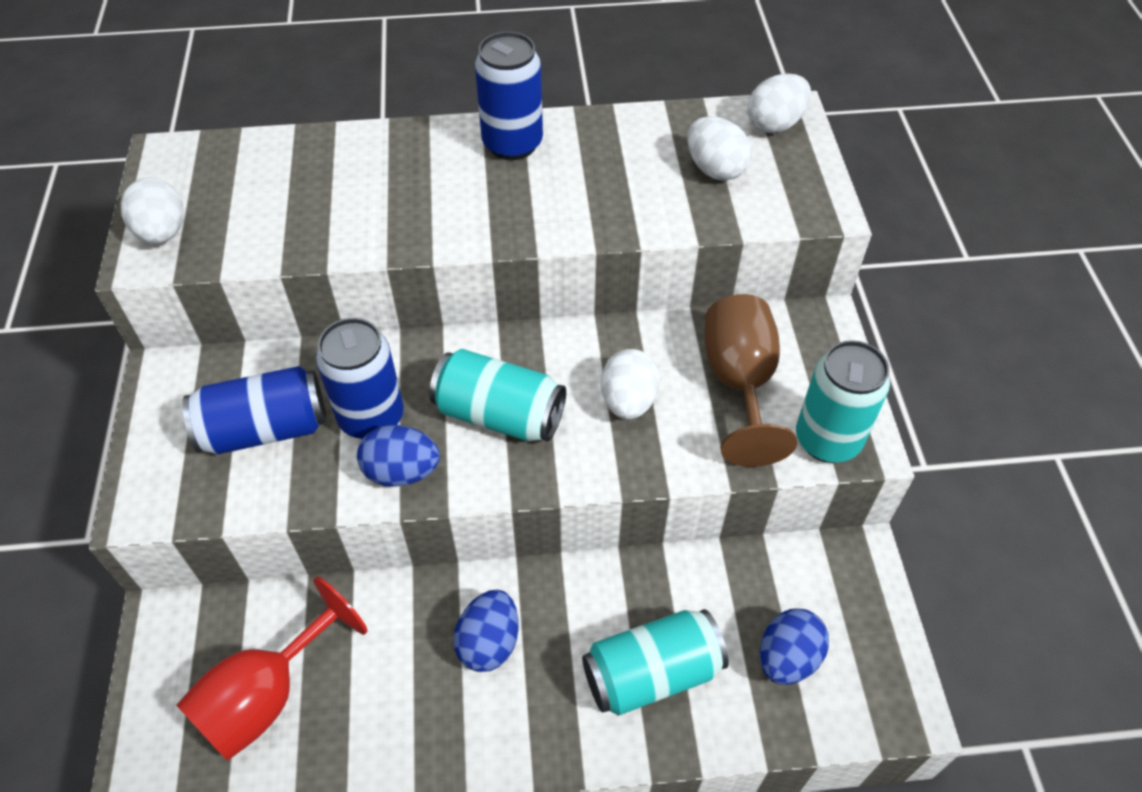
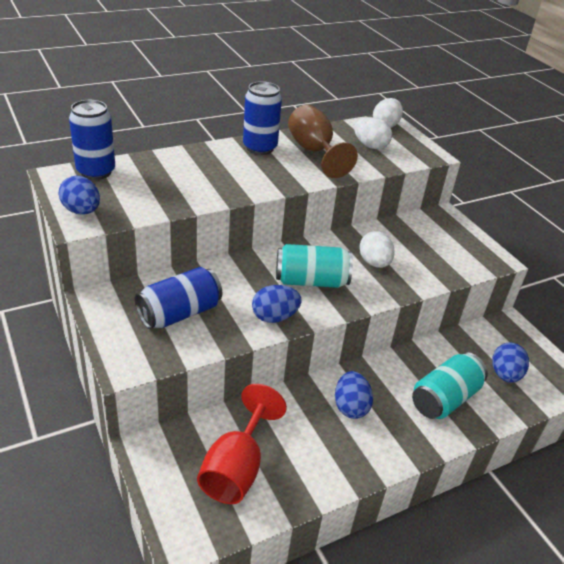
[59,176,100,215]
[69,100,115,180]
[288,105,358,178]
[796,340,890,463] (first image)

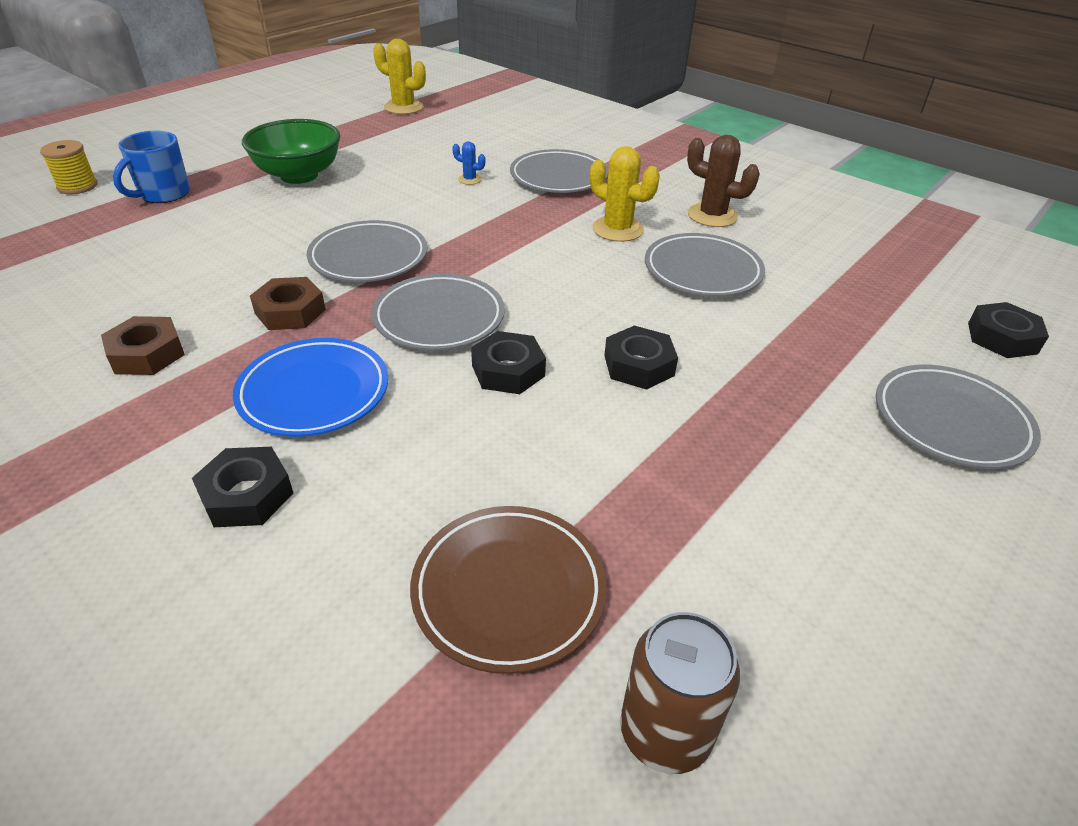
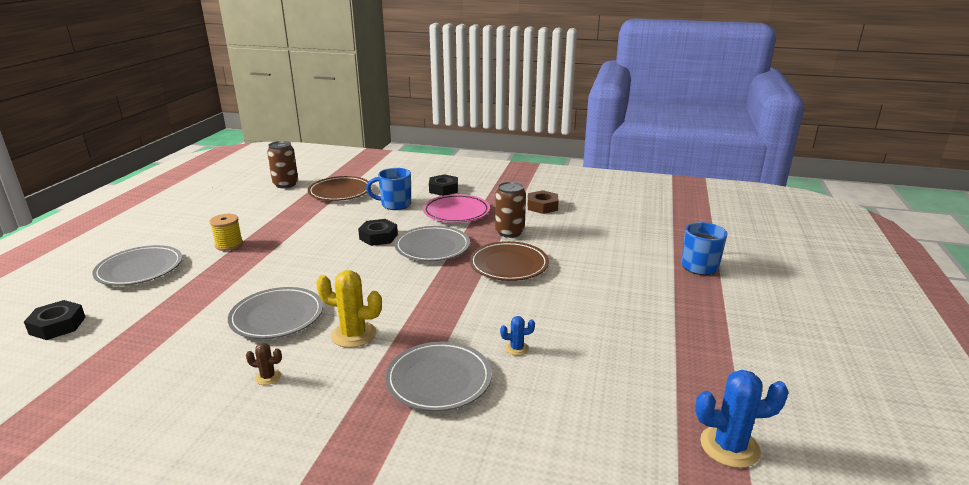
[210,214,243,251]
[246,343,282,385]
[366,168,411,210]
[423,194,490,223]
[470,241,549,281]
[495,182,526,238]
[695,370,789,468]
[242,119,340,184] (first image)
[604,326,678,390] (first image)

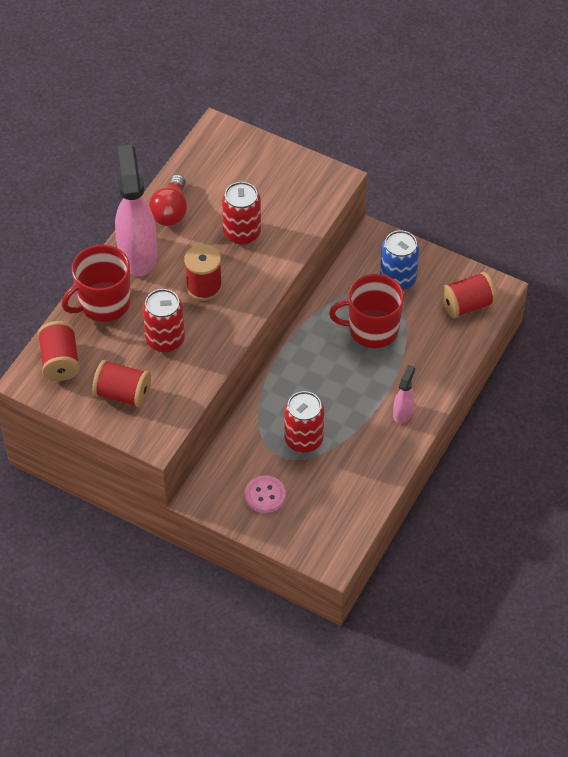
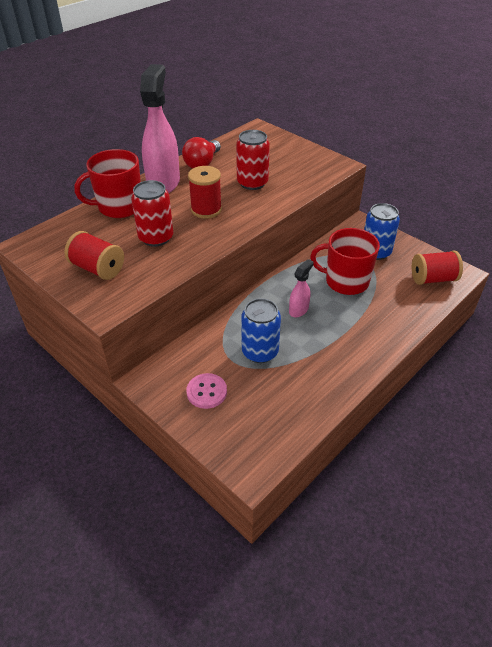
[241,298,281,363]
[289,259,314,317]
[38,321,80,381] (first image)

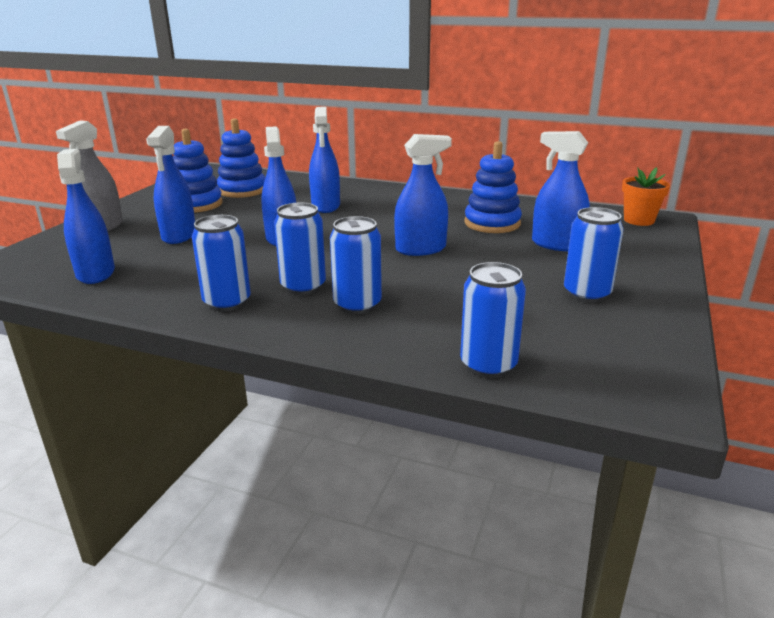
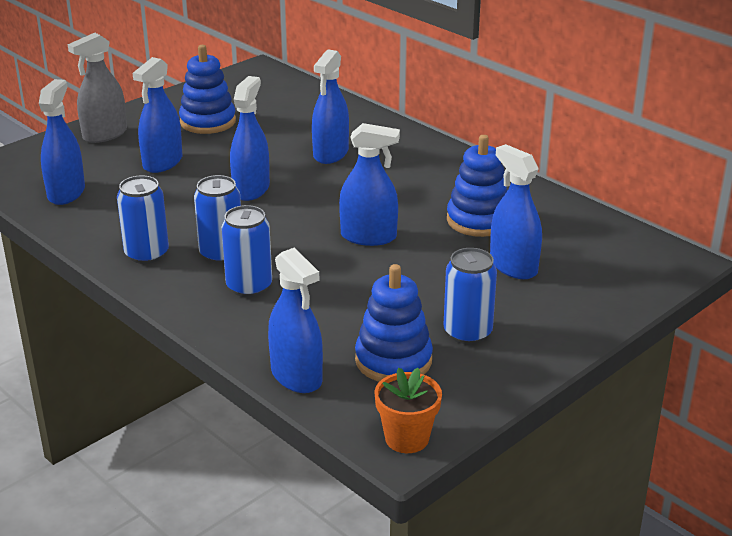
[268,247,323,393]
[355,264,433,382]
[374,368,442,453]

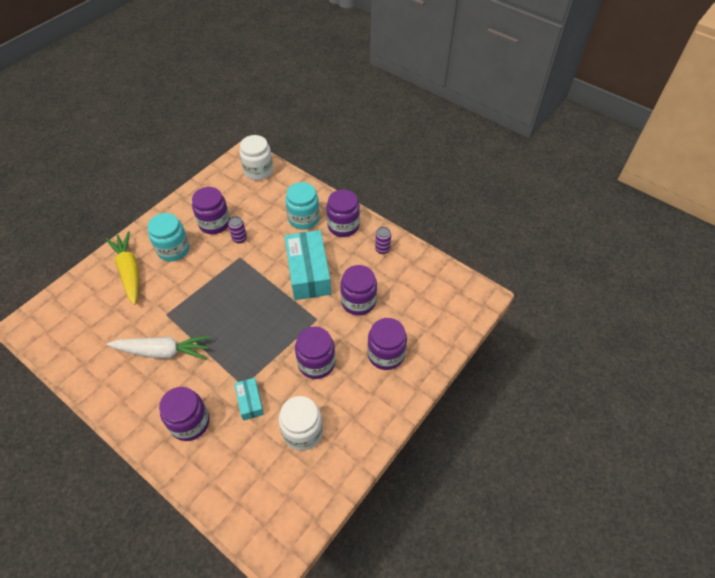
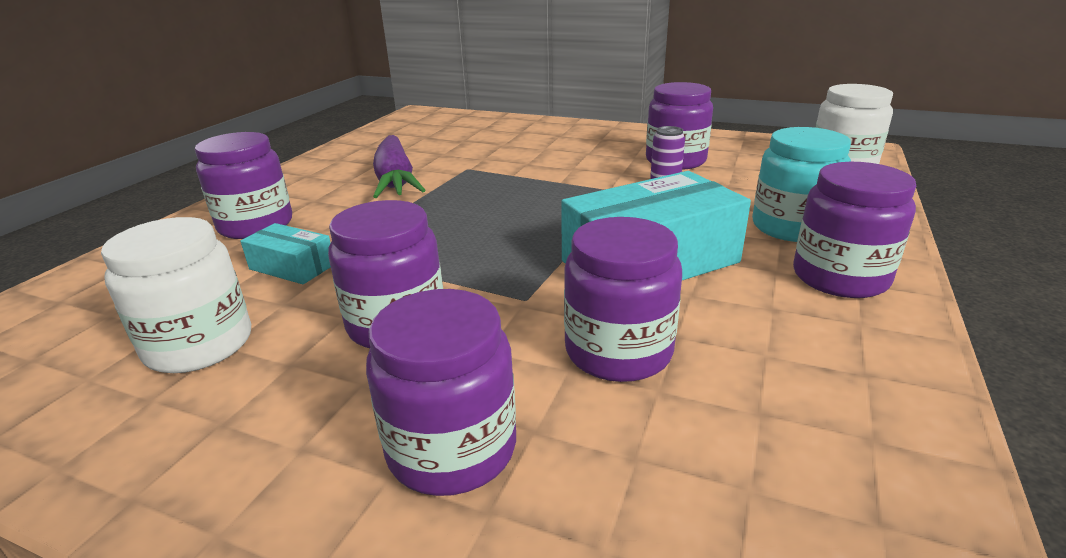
[240,223,331,284]
[373,135,425,198]
[106,231,139,305] (first image)
[148,213,190,262] (first image)
[375,227,391,254] (first image)

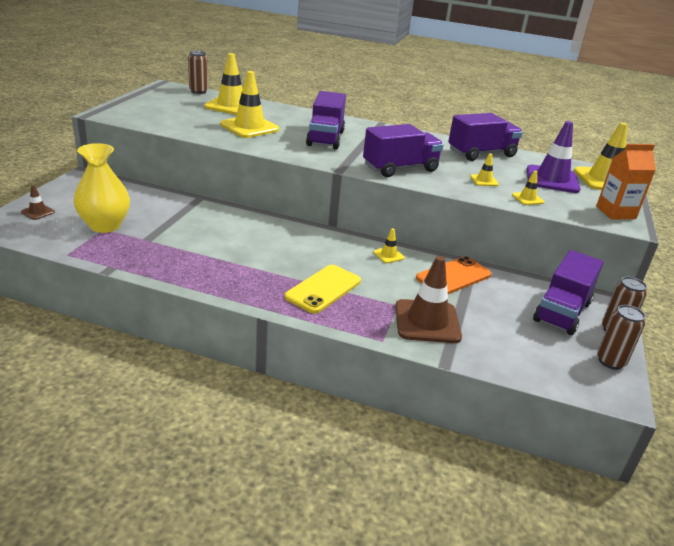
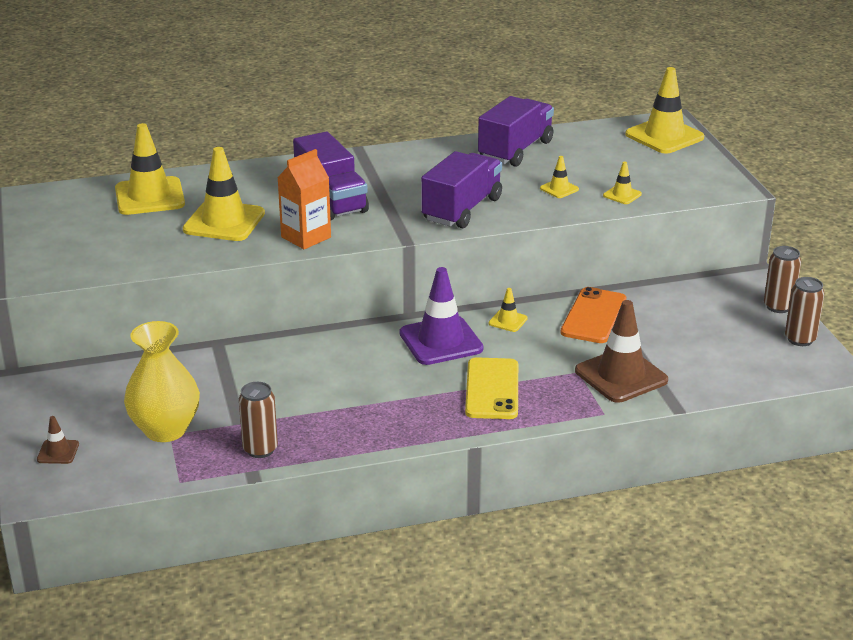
[239,382,278,458]
[277,149,331,249]
[399,267,484,365]
[533,250,603,335] (first image)

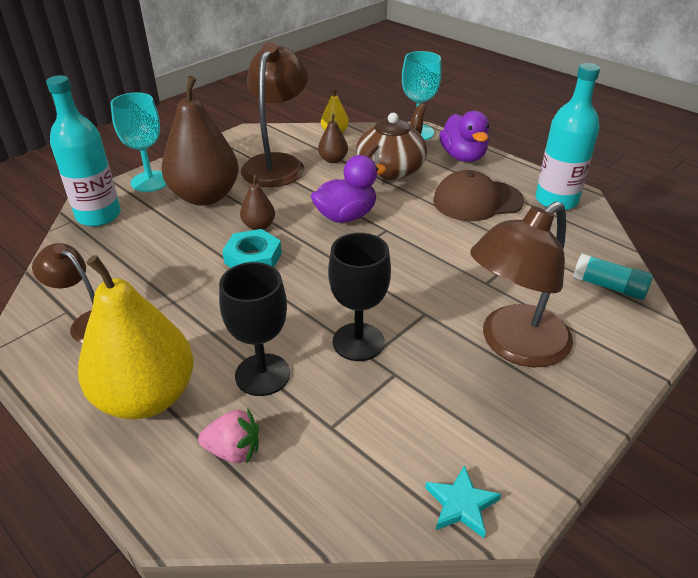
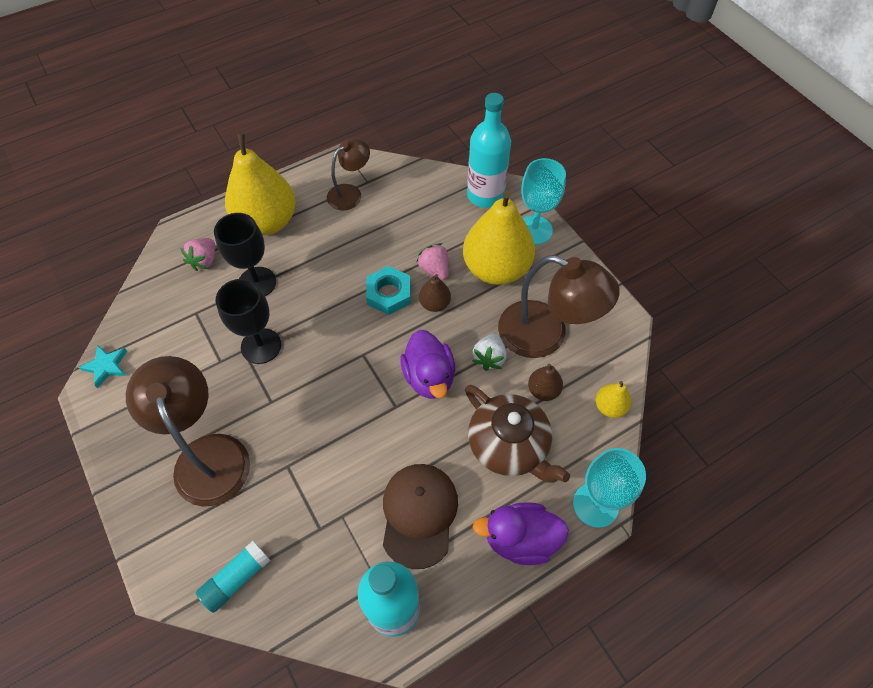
[417,243,449,280]
[463,191,535,285]
[472,334,506,371]

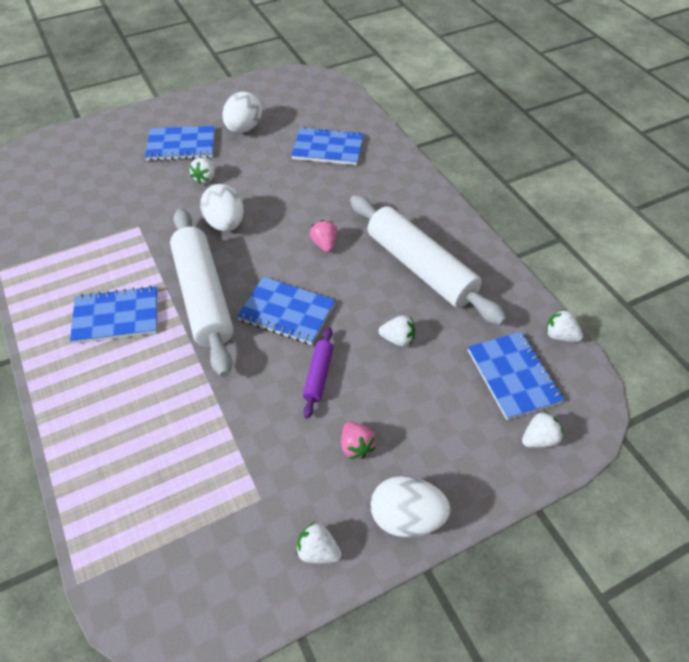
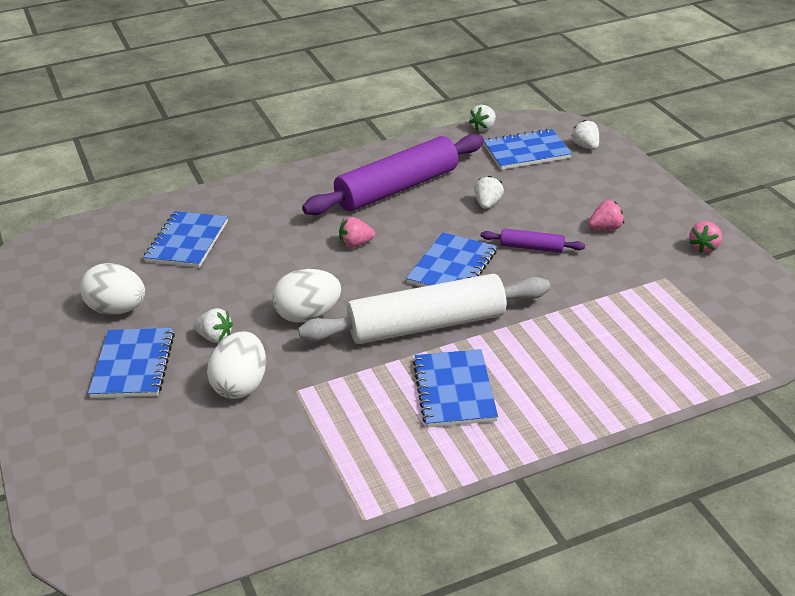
[207,332,266,399]
[302,134,484,215]
[689,221,722,253]

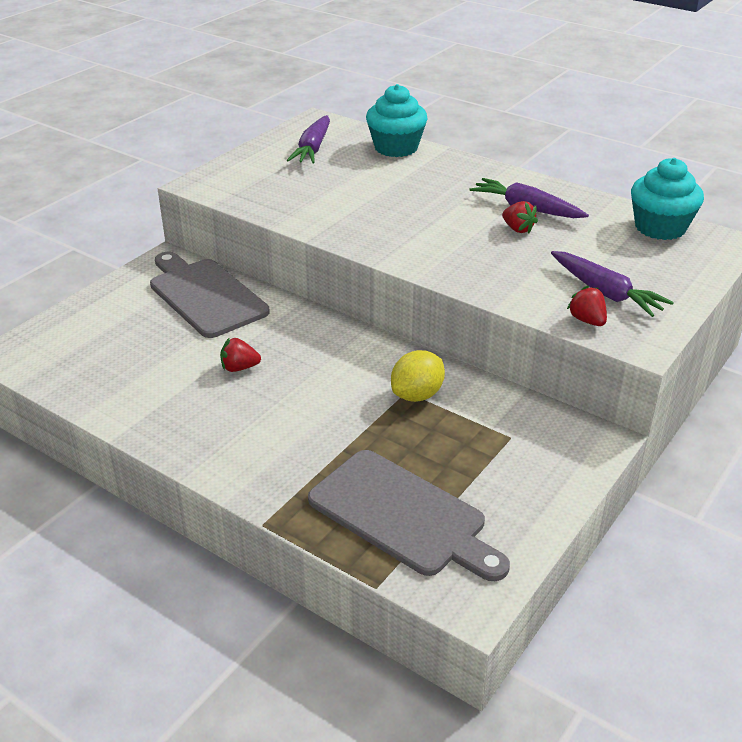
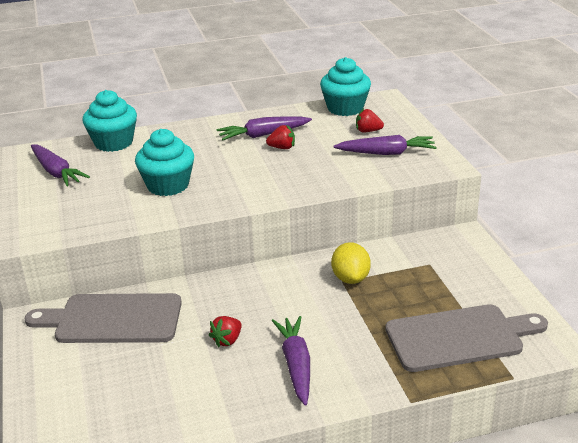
[135,129,194,196]
[272,316,310,406]
[356,109,384,132]

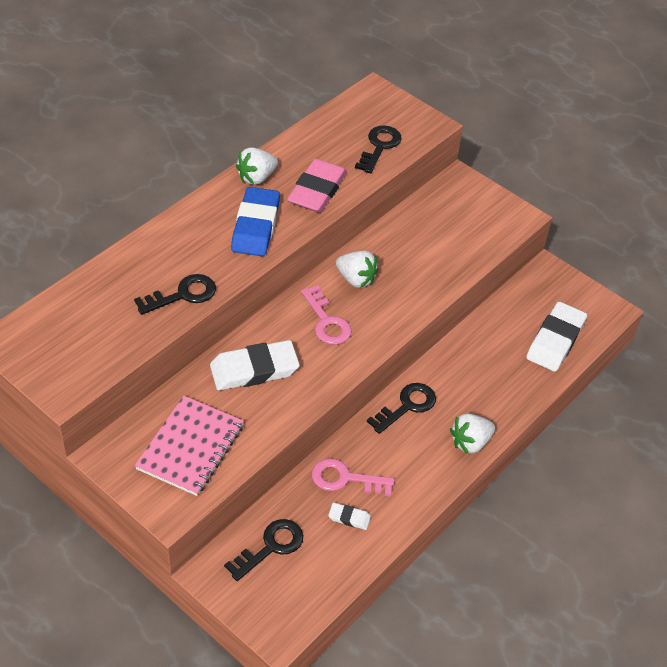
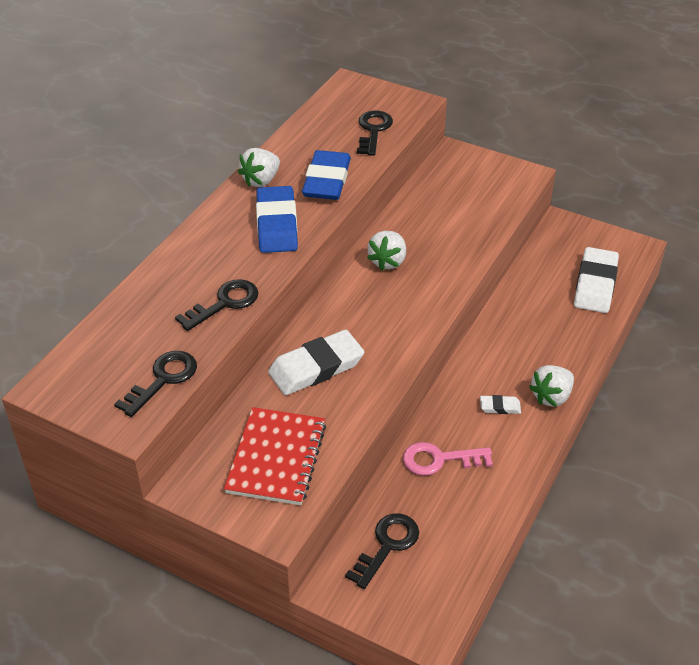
[114,351,197,417]
[224,407,326,505]
[302,150,351,200]
[367,231,406,271]
[480,395,521,414]
[301,285,352,345] (first image)

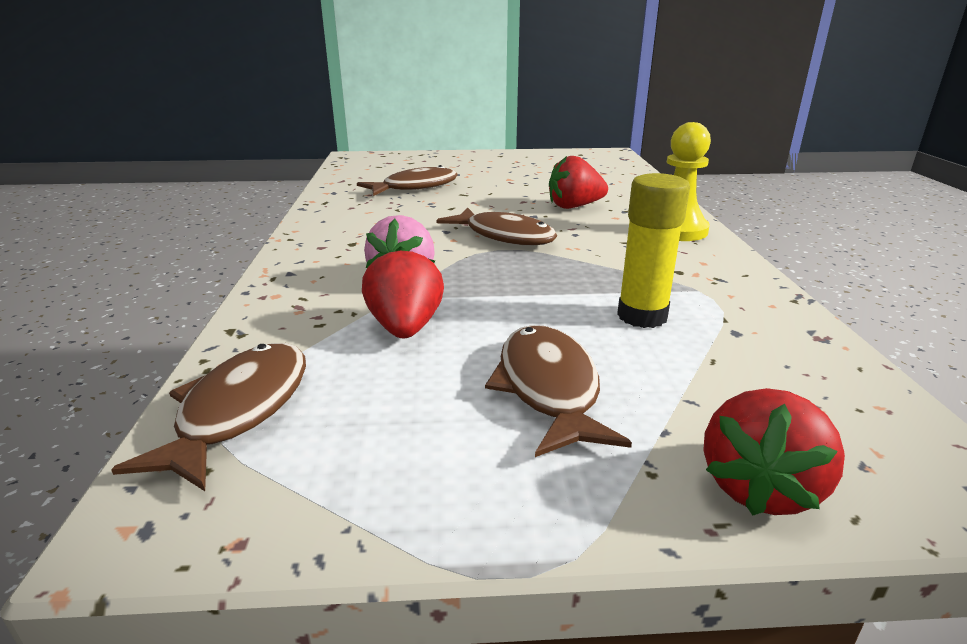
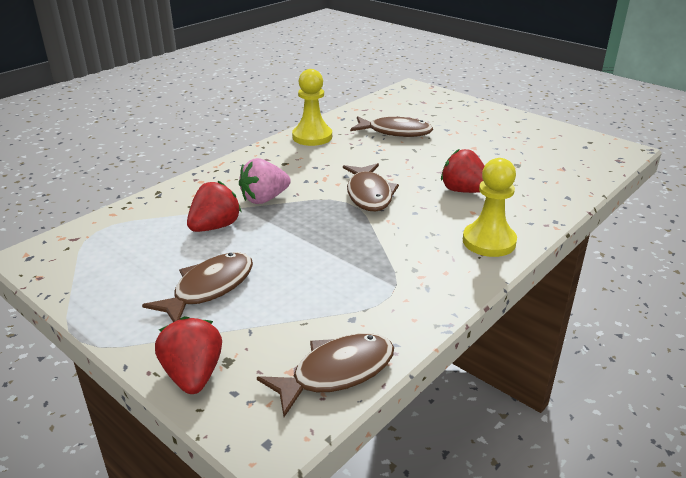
[155,316,222,394]
[257,333,394,417]
[292,69,332,146]
[617,173,690,328] (first image)

